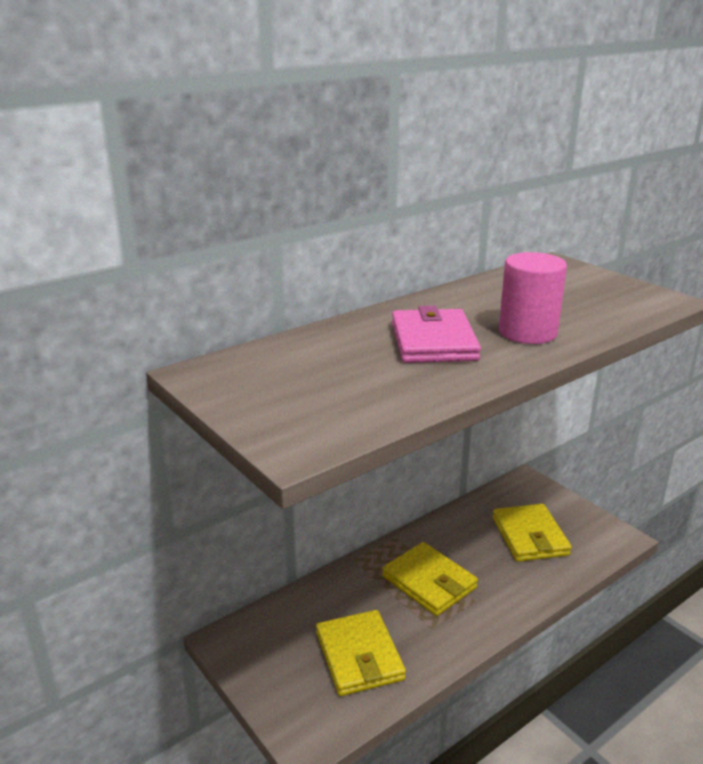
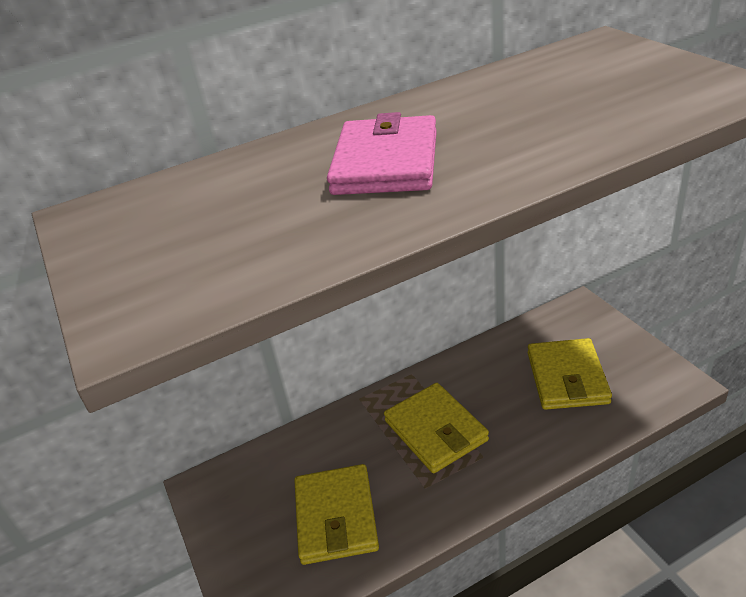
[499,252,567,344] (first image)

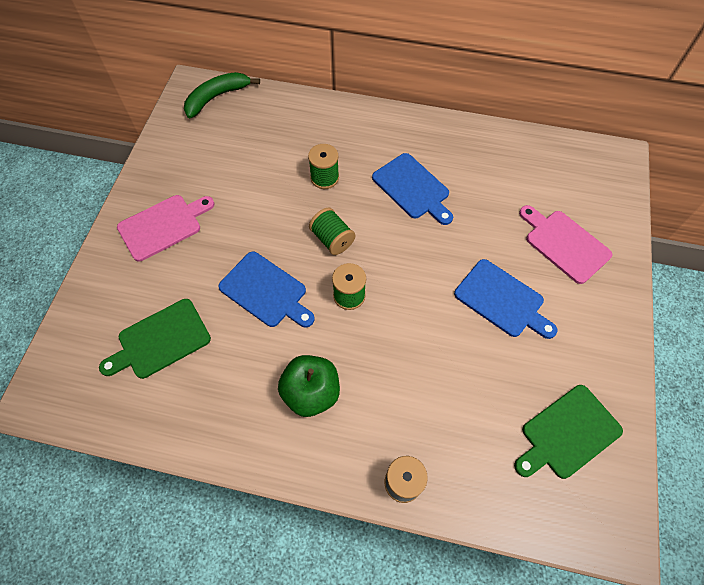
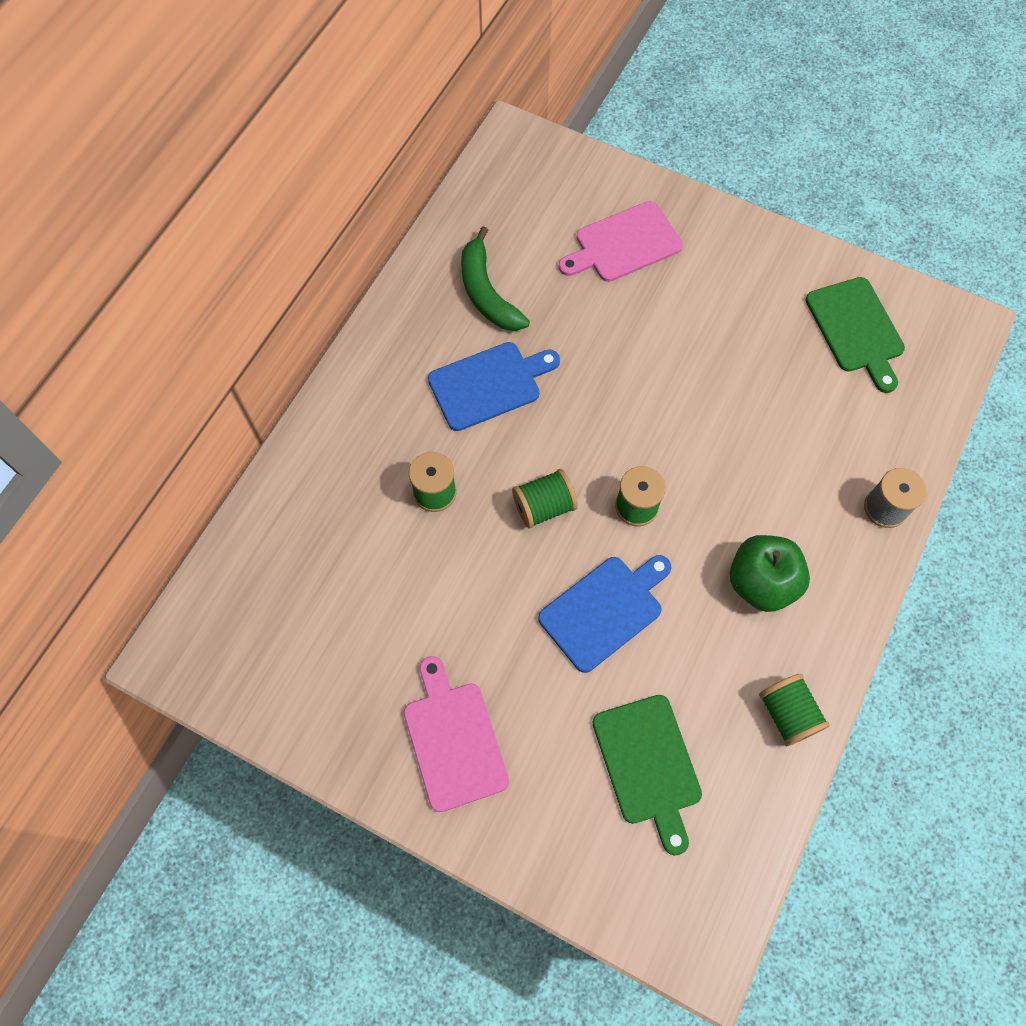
[461,226,530,331]
[759,674,830,746]
[454,259,558,339] (first image)

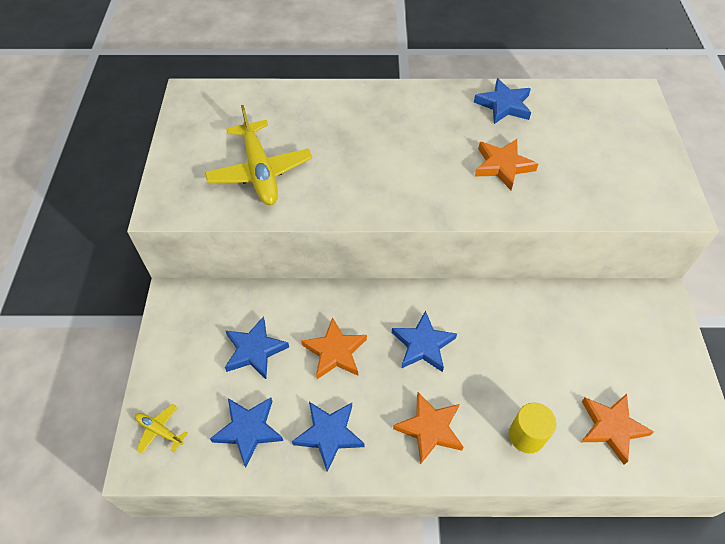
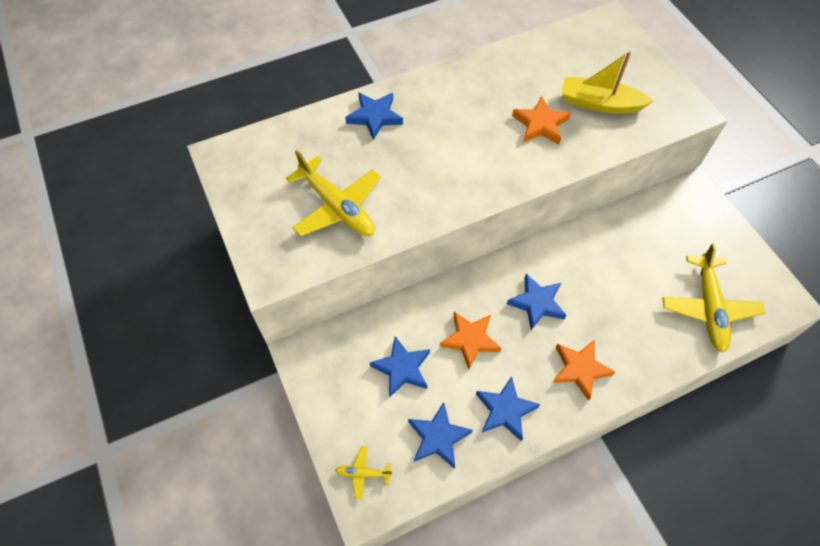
[345,92,403,140]
[562,52,654,114]
[662,243,765,353]
[509,402,556,453] (first image)

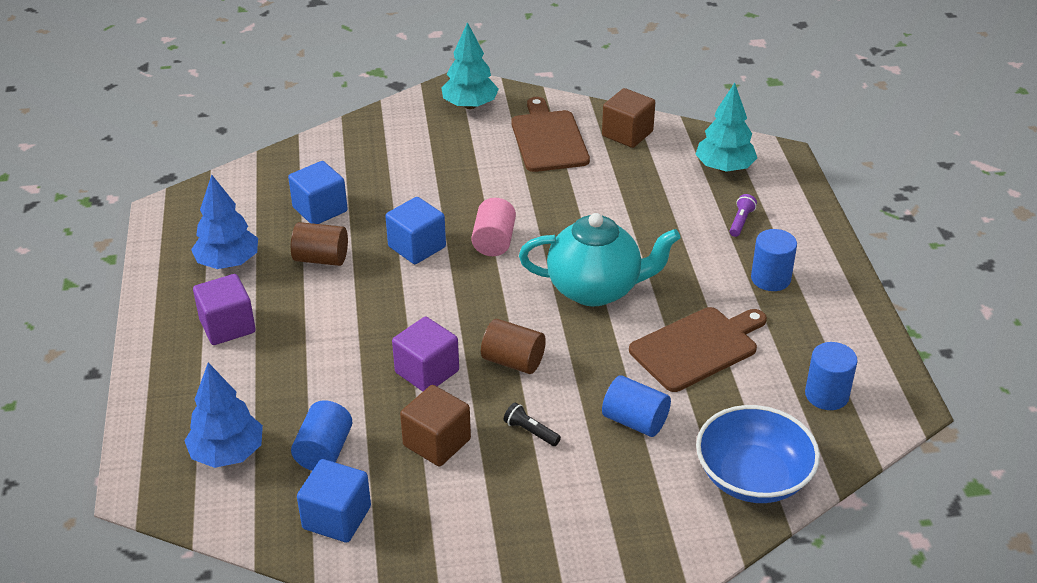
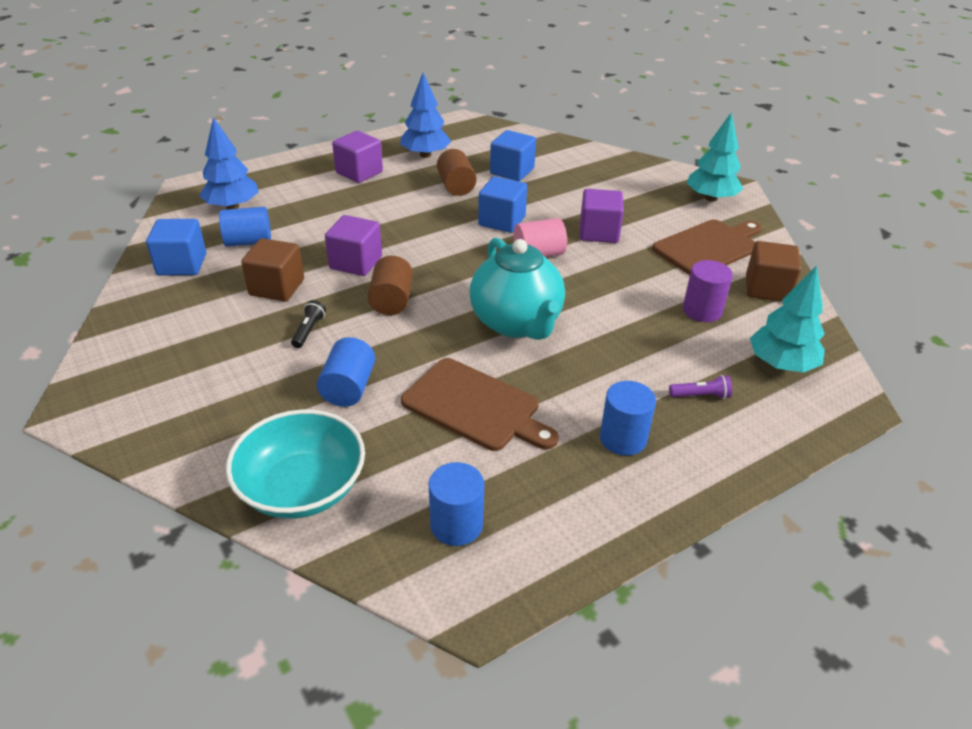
[226,409,365,519]
[580,189,624,243]
[683,260,733,322]

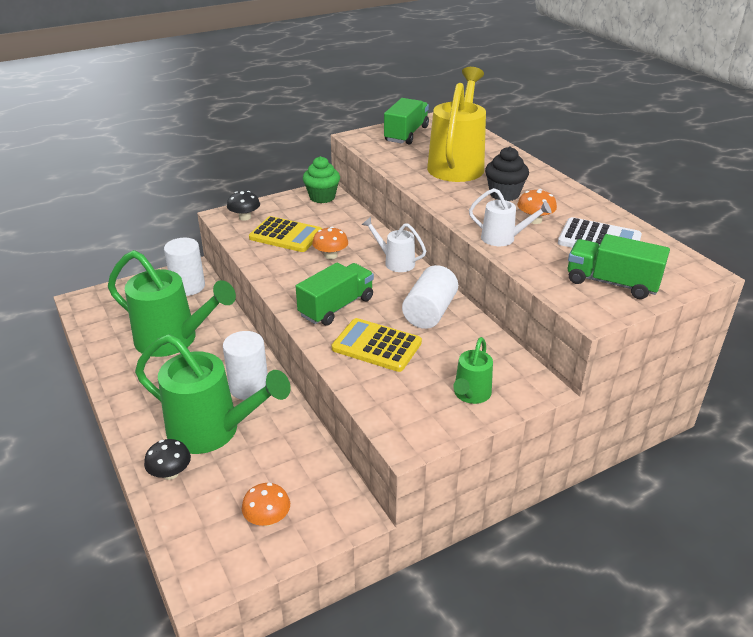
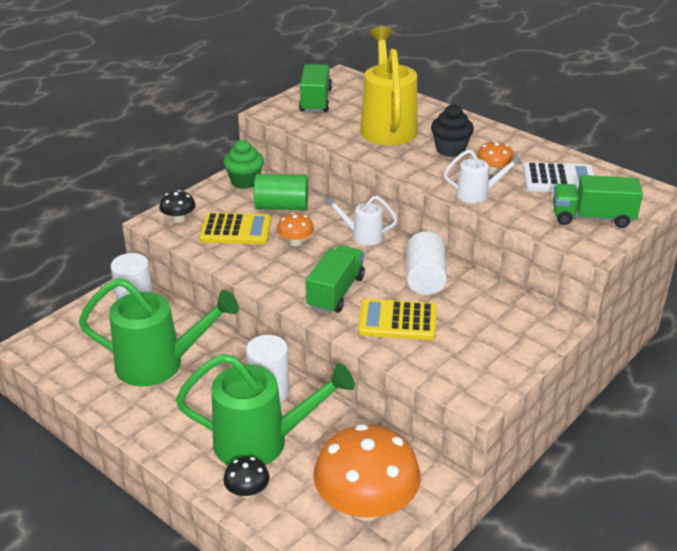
[254,174,308,210]
[313,424,421,521]
[453,337,493,404] (first image)

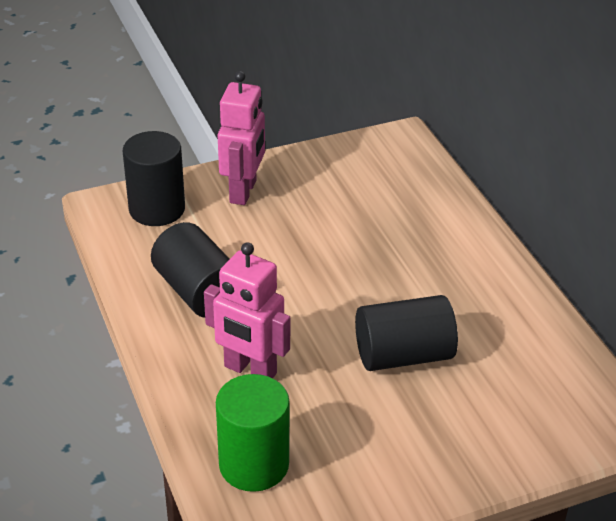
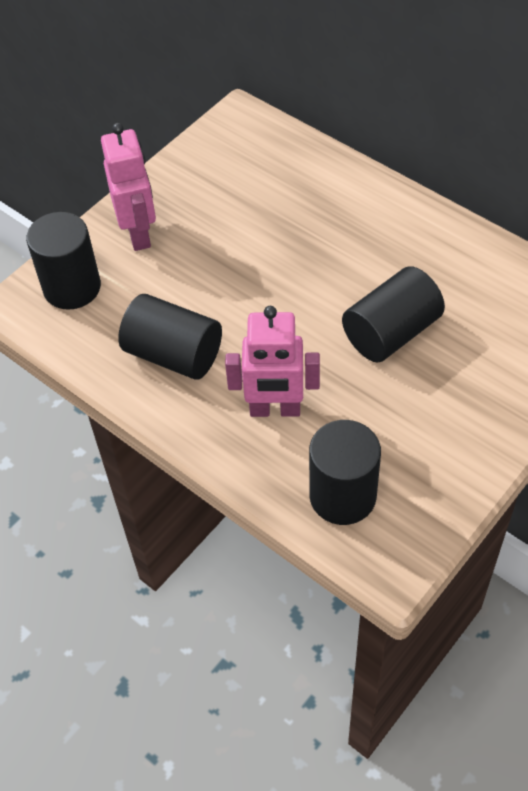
[309,420,381,525]

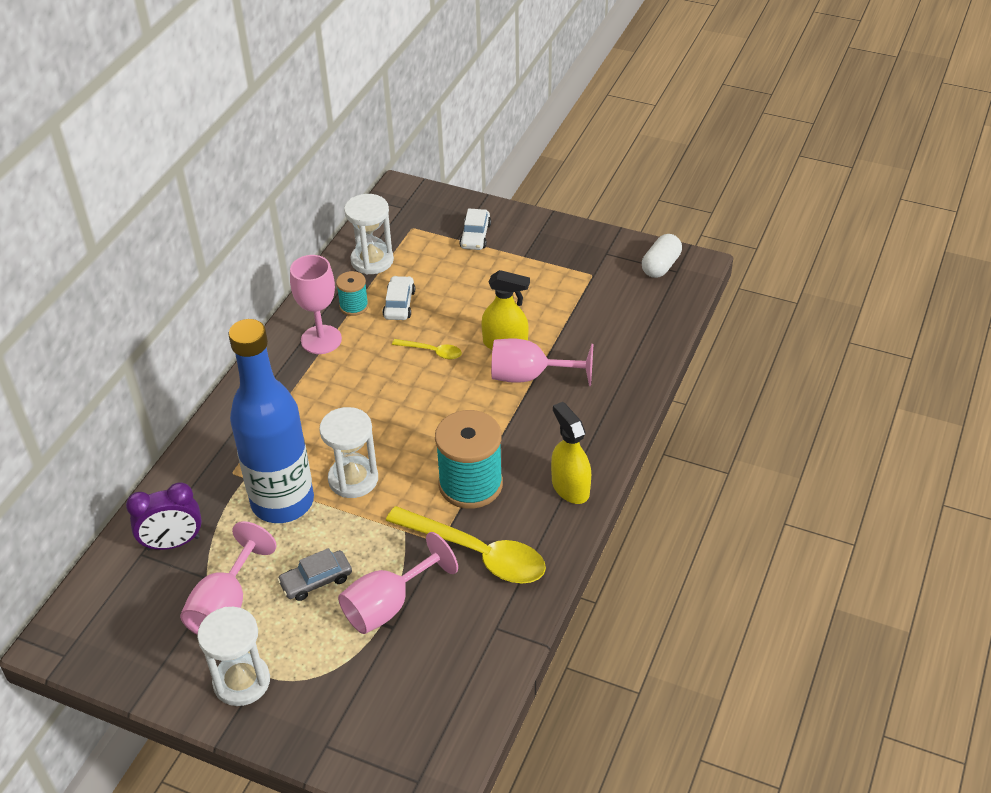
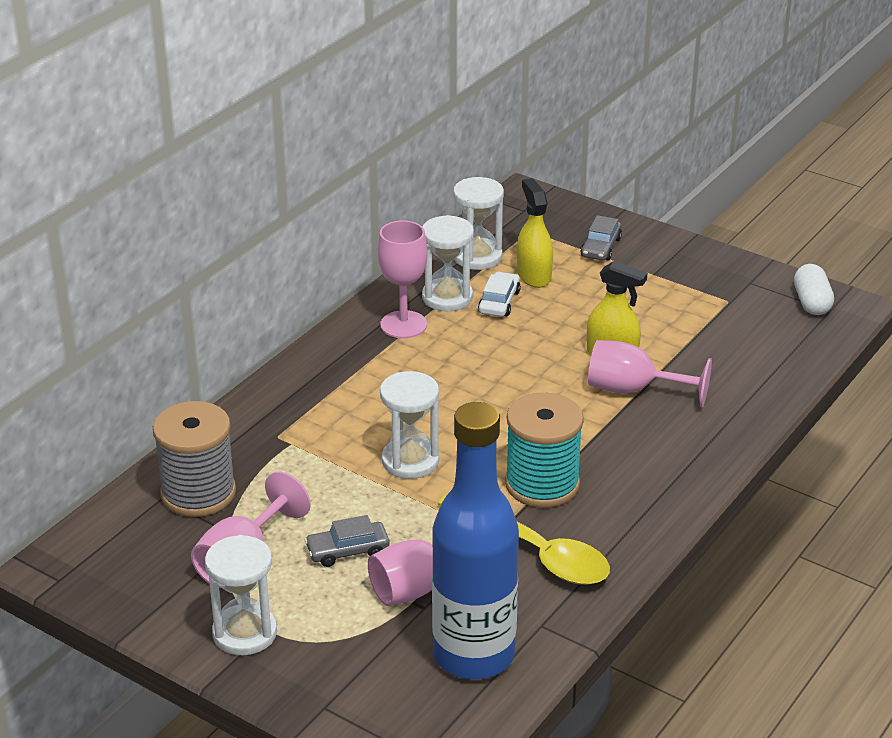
[153,401,236,517]
[422,215,474,311]
[432,402,519,679]
[517,178,553,288]
[580,215,622,260]
[794,264,834,315]
[392,339,462,359] (first image)

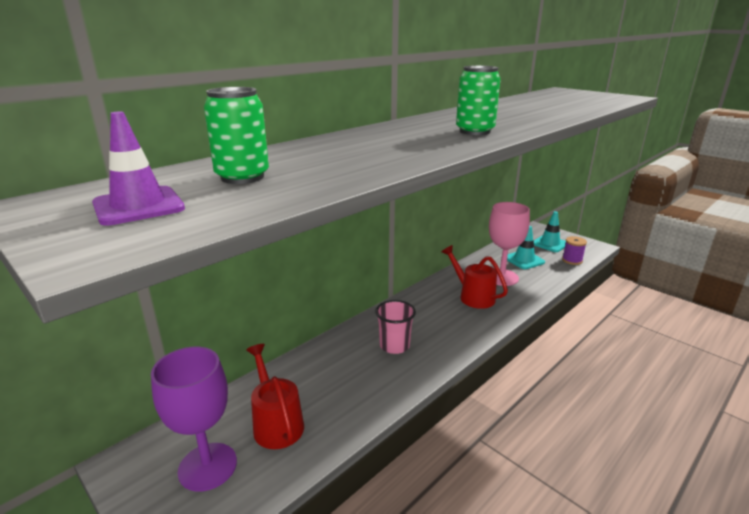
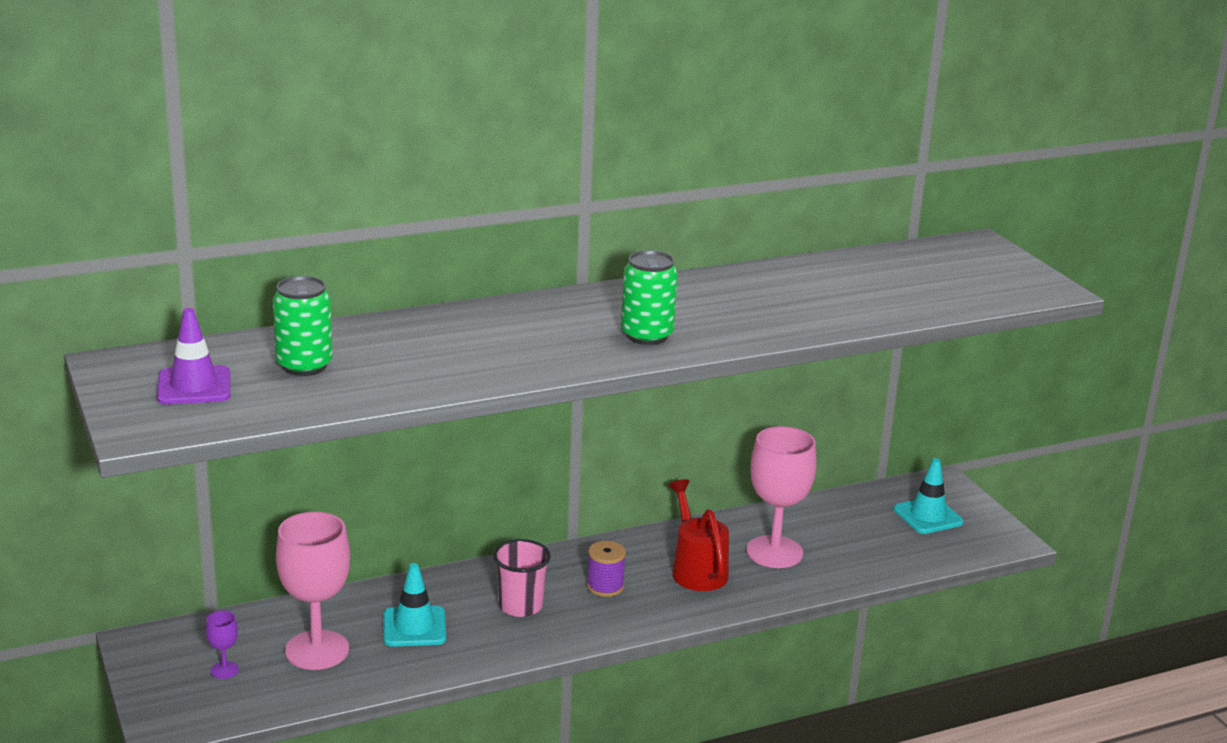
[206,611,239,679]
[276,512,350,670]
[384,563,446,647]
[587,541,626,597]

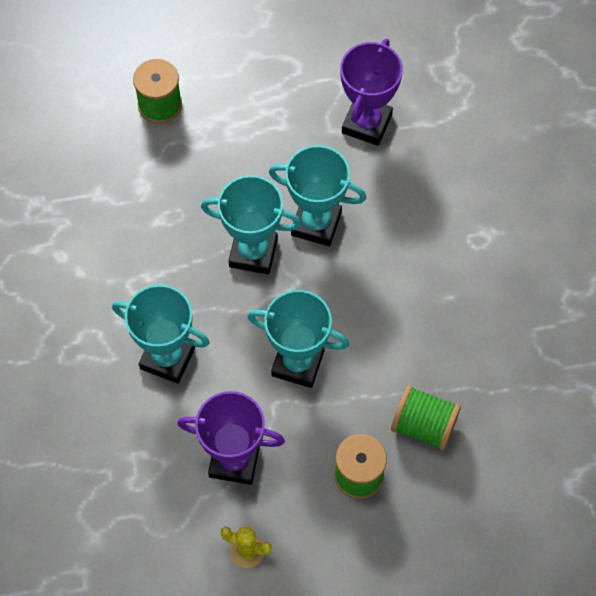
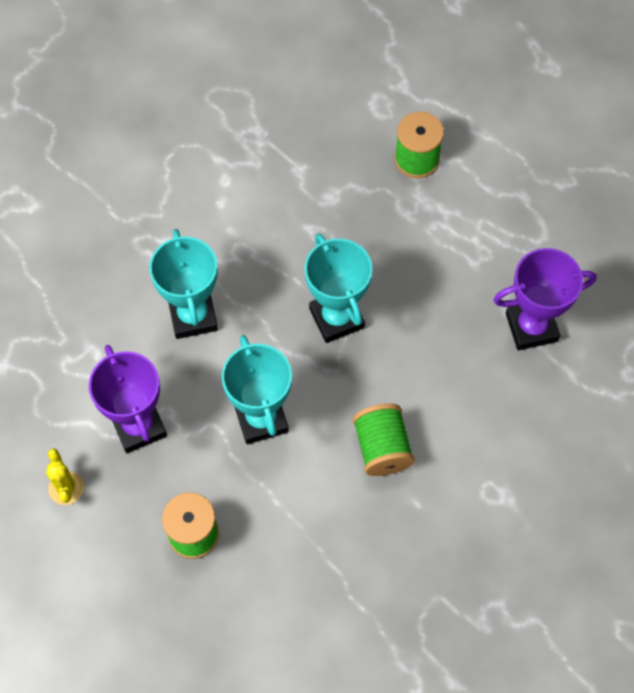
[353,403,415,476]
[269,145,366,246] (first image)

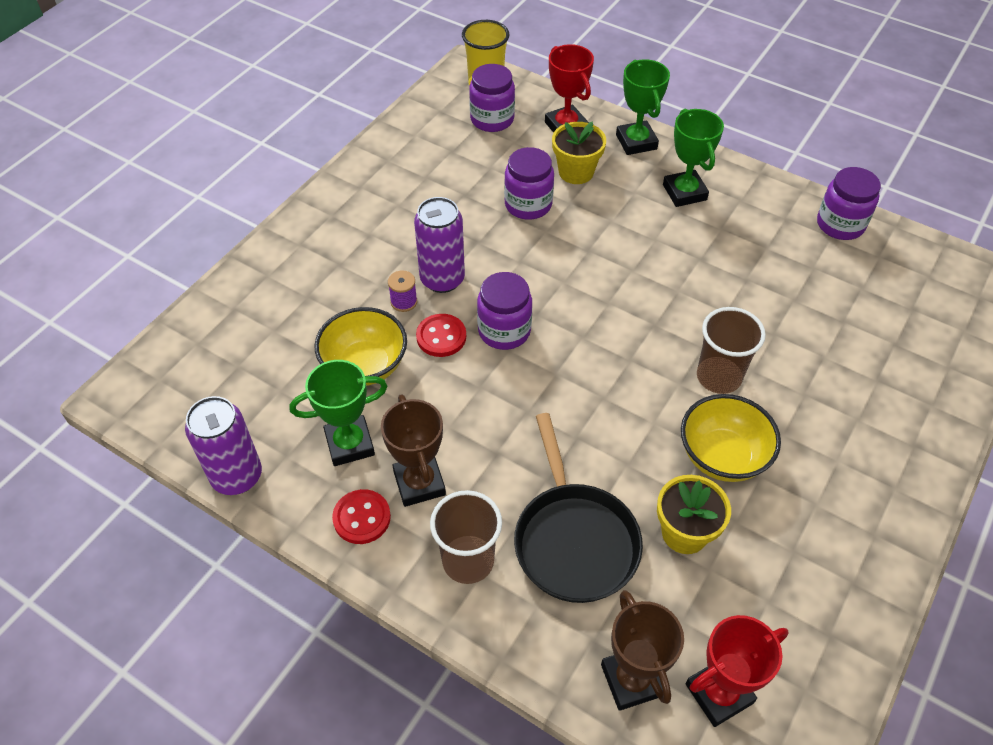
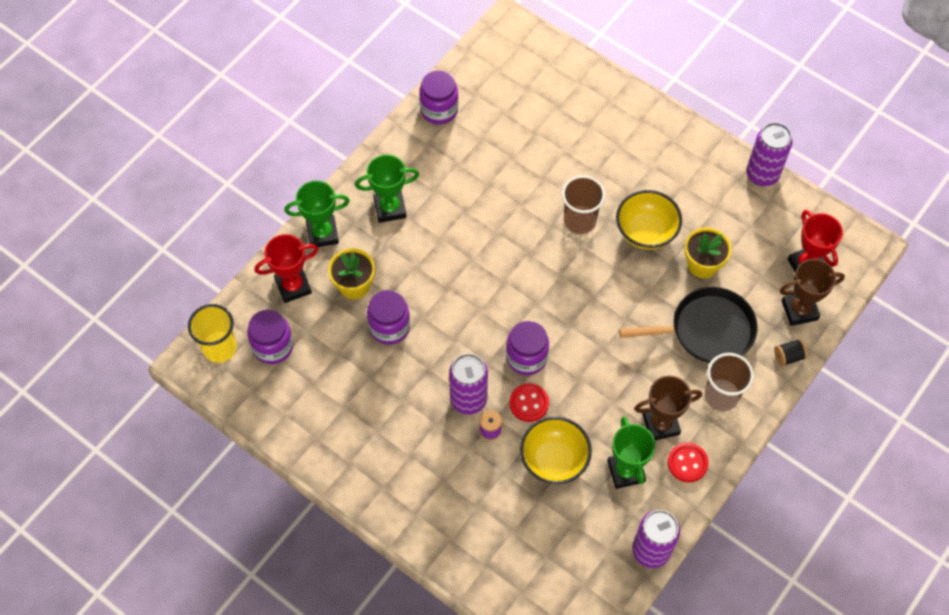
[746,122,793,186]
[774,339,808,366]

